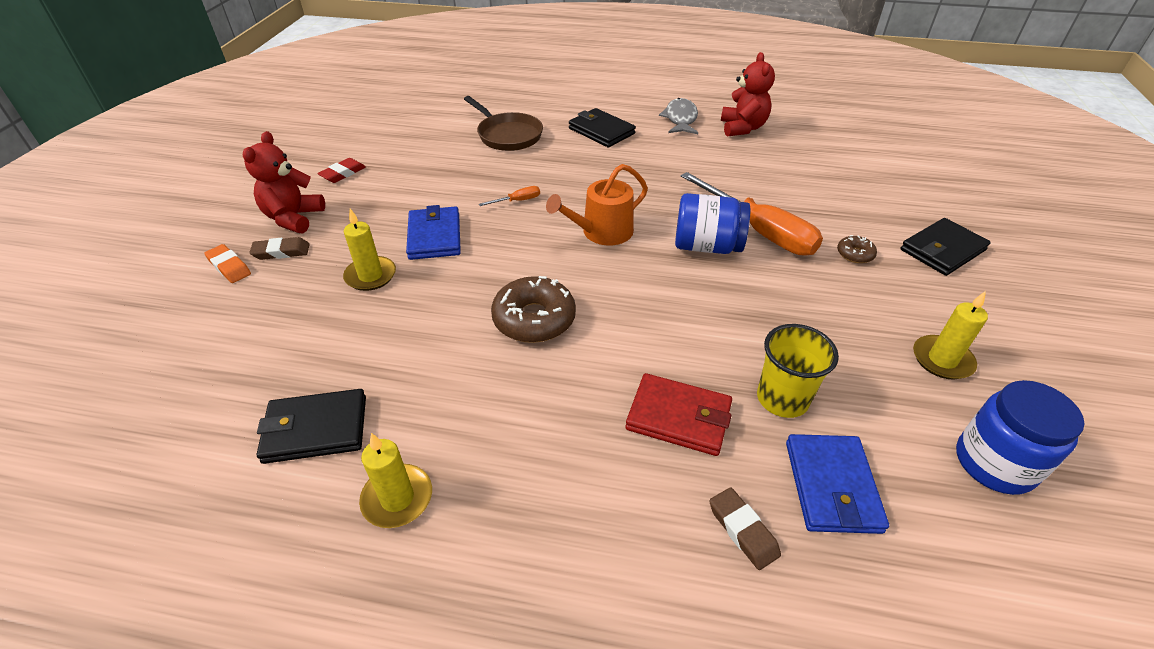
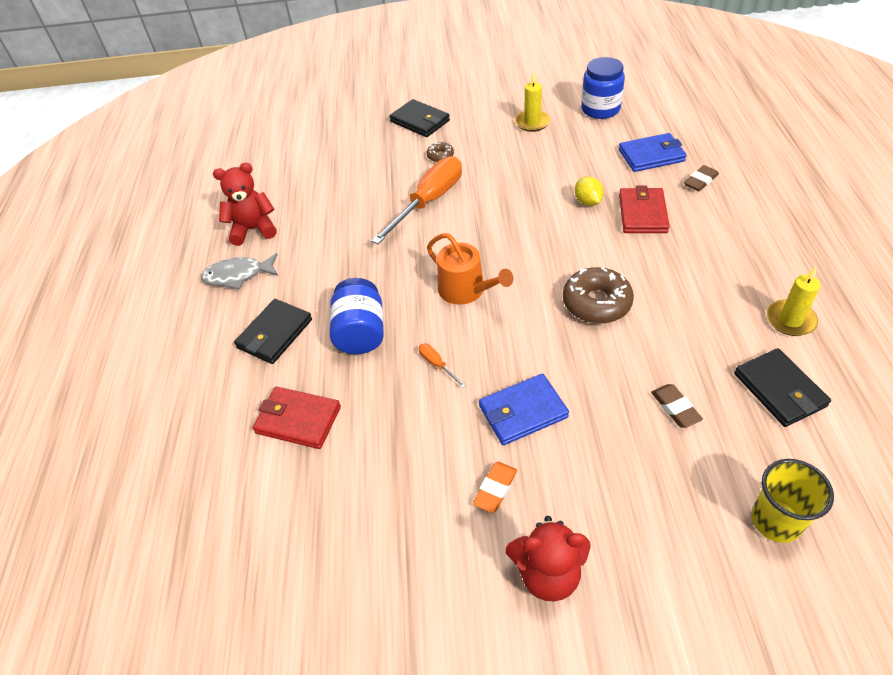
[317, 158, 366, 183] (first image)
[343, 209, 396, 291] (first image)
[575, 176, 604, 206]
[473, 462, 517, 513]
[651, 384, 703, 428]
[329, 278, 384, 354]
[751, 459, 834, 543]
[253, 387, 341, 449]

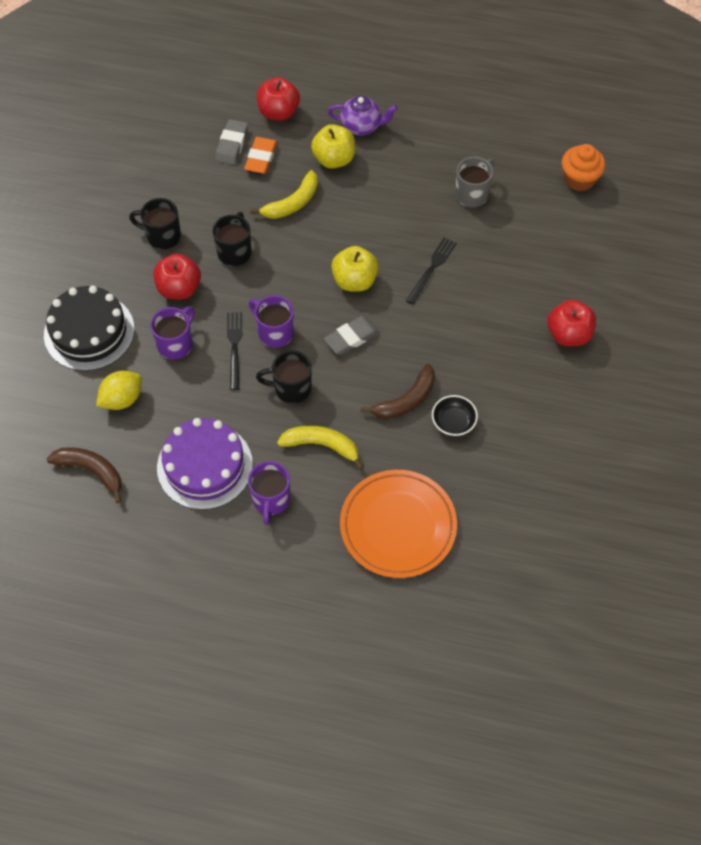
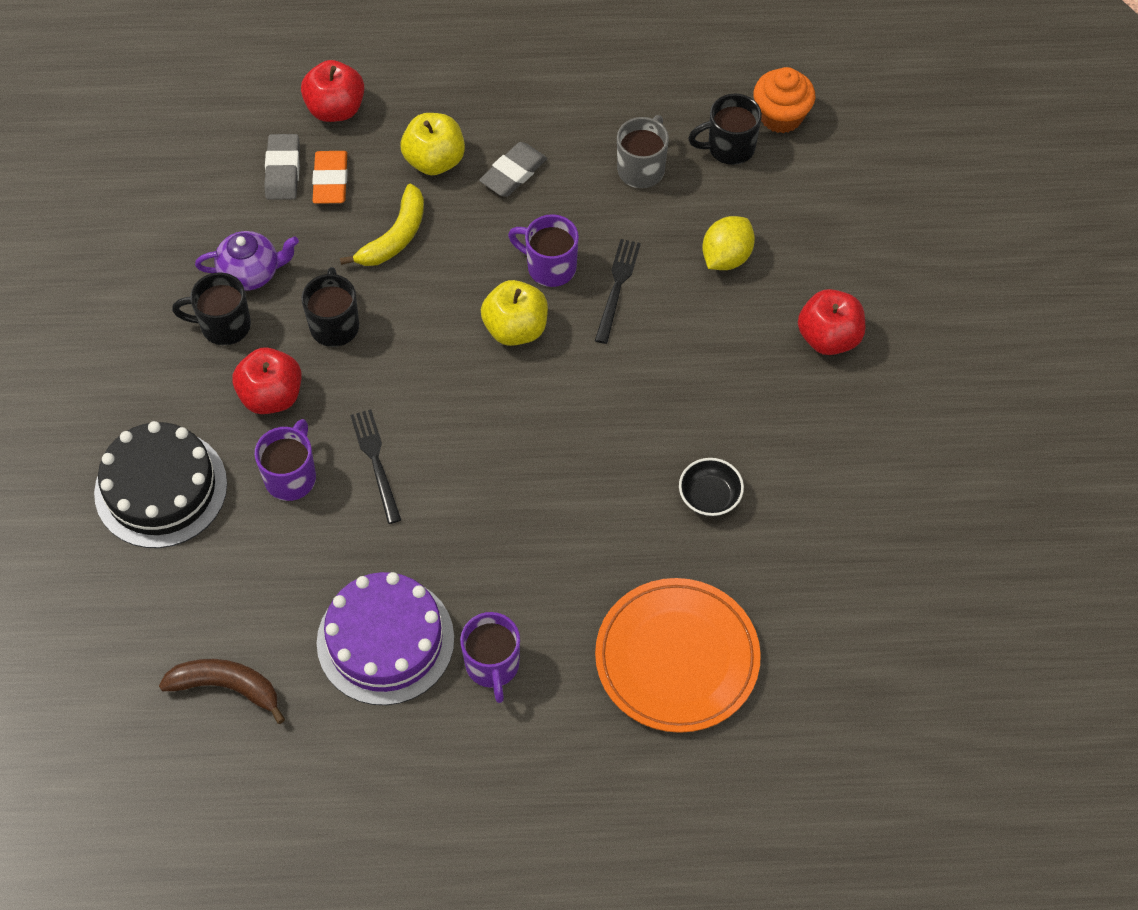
[277, 426, 364, 470] (first image)
[361, 364, 435, 419] (first image)
[702, 216, 755, 270]
[508, 214, 579, 287]
[688, 94, 762, 165]
[479, 142, 547, 197]
[195, 231, 299, 291]

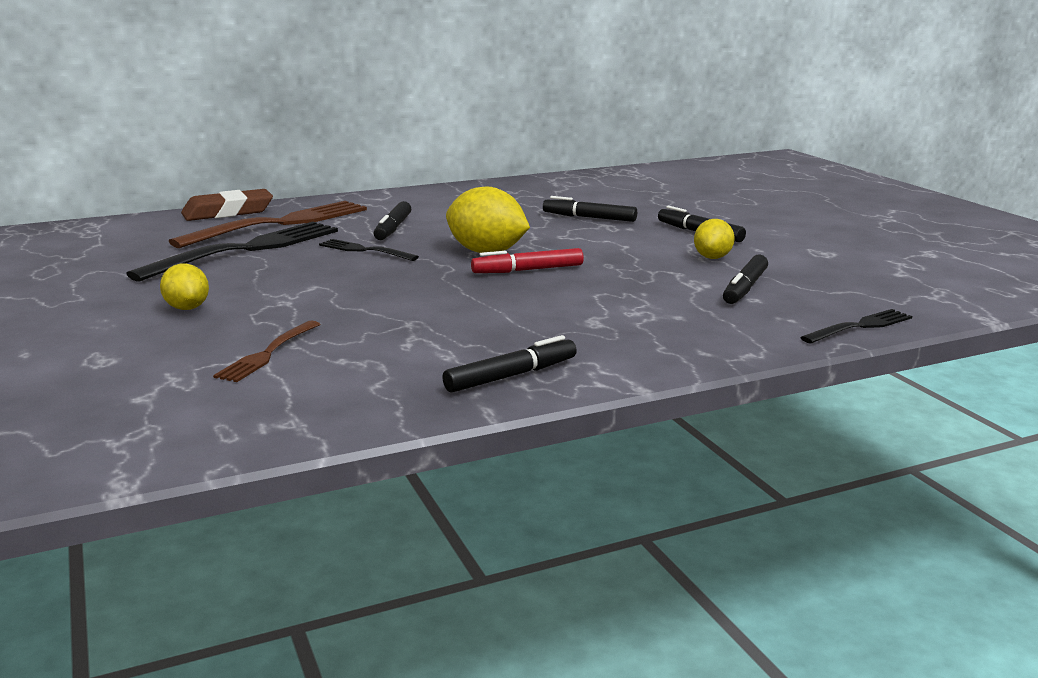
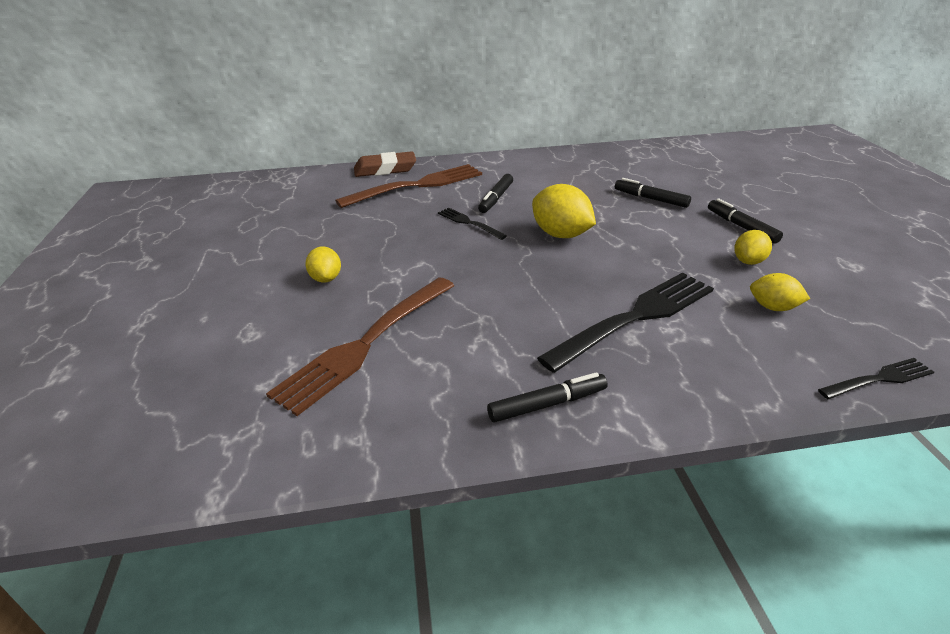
[471, 248, 584, 273] (first image)
[537, 272, 714, 373]
[750, 273, 810, 311]
[266, 277, 454, 416]

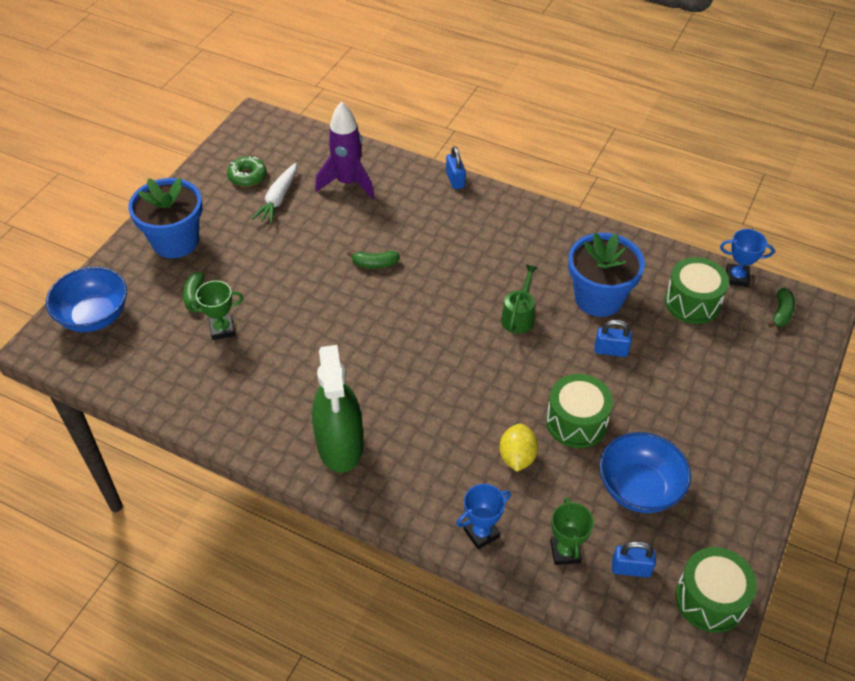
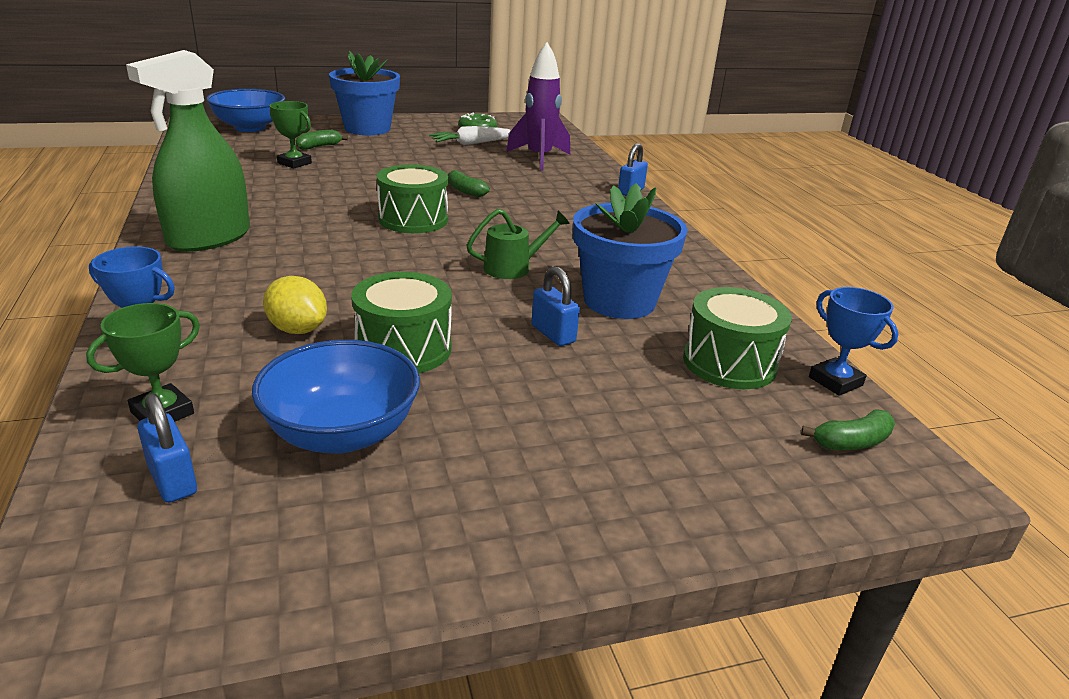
[377, 165, 448, 233]
[263, 276, 327, 334]

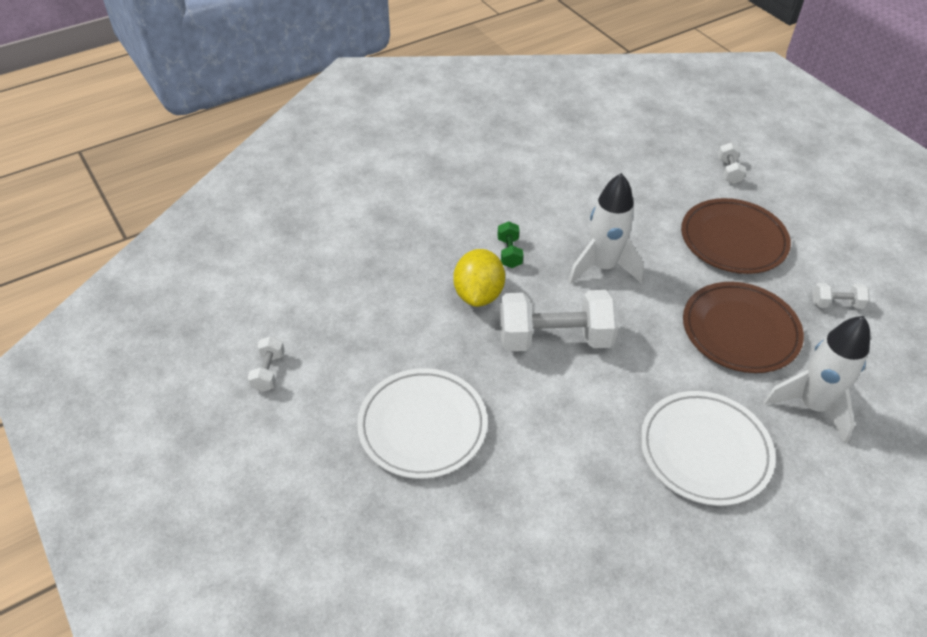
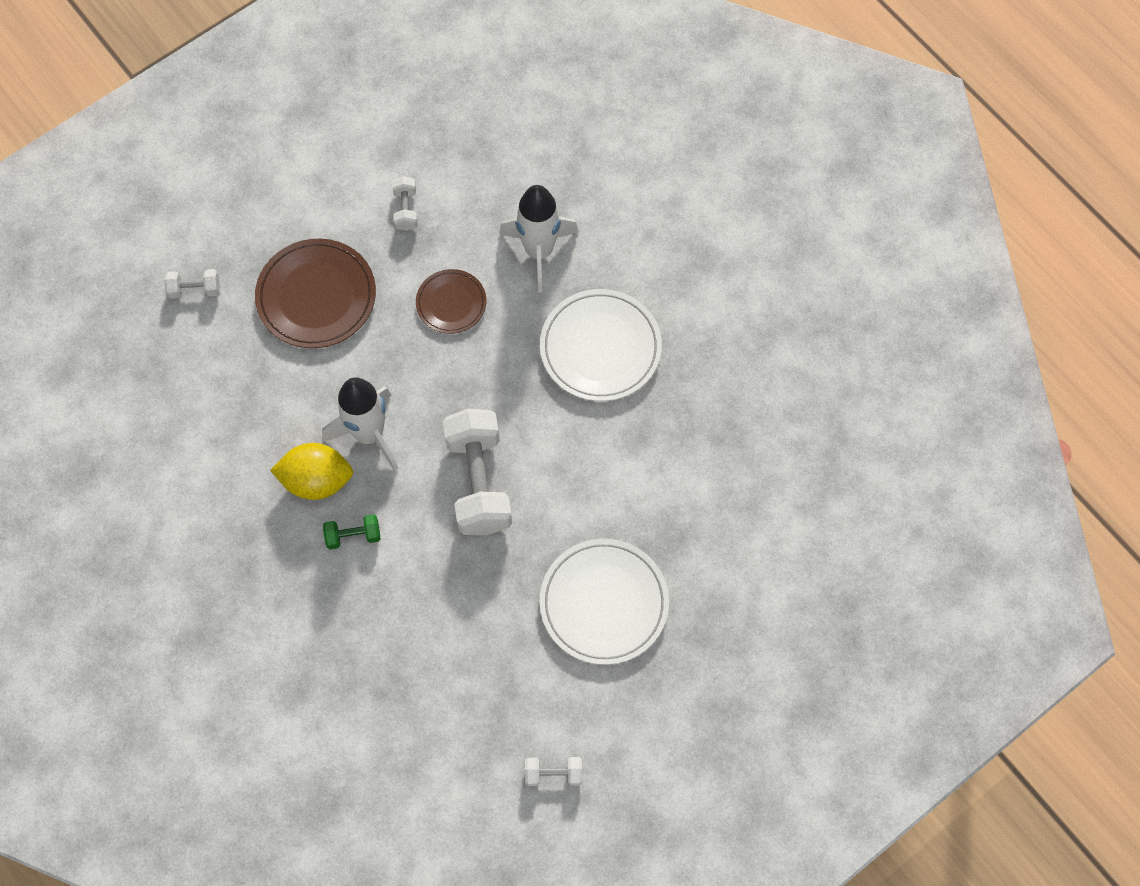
[270, 443, 353, 500]
[416, 269, 486, 334]

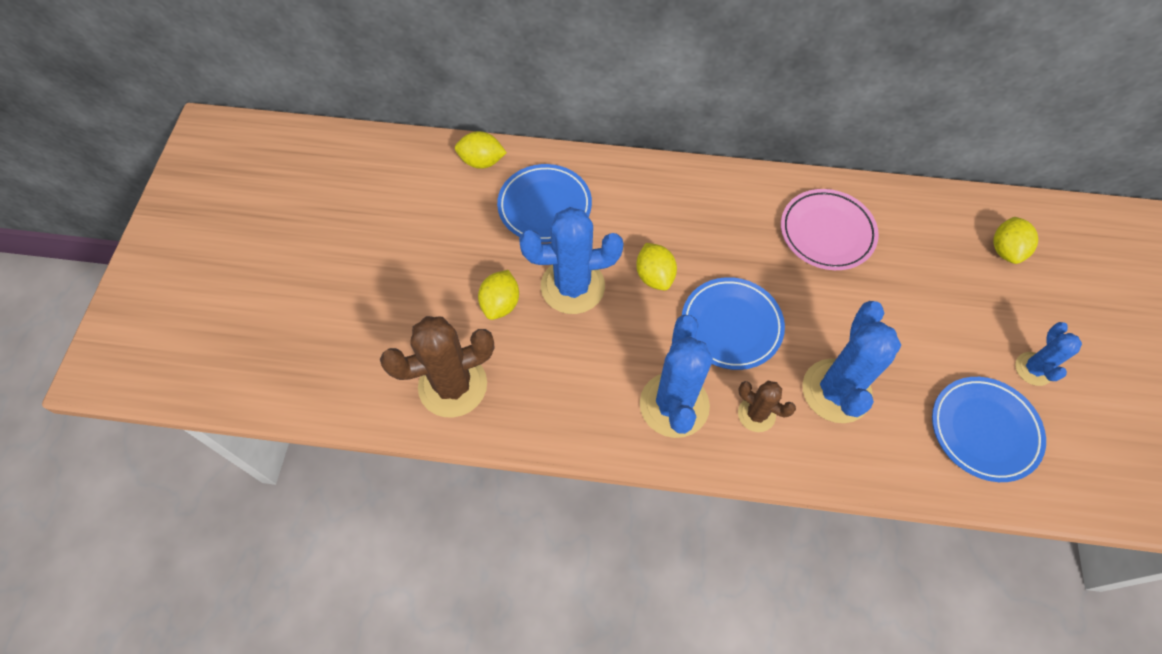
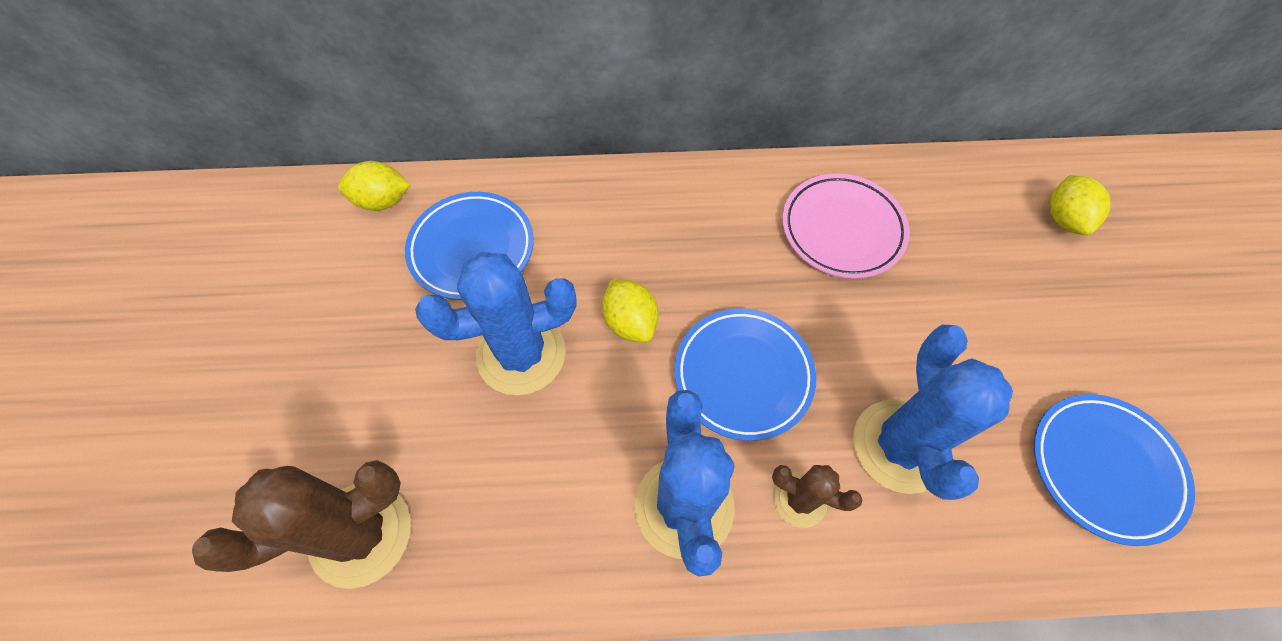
[478, 270, 519, 320] (first image)
[1015, 322, 1082, 386] (first image)

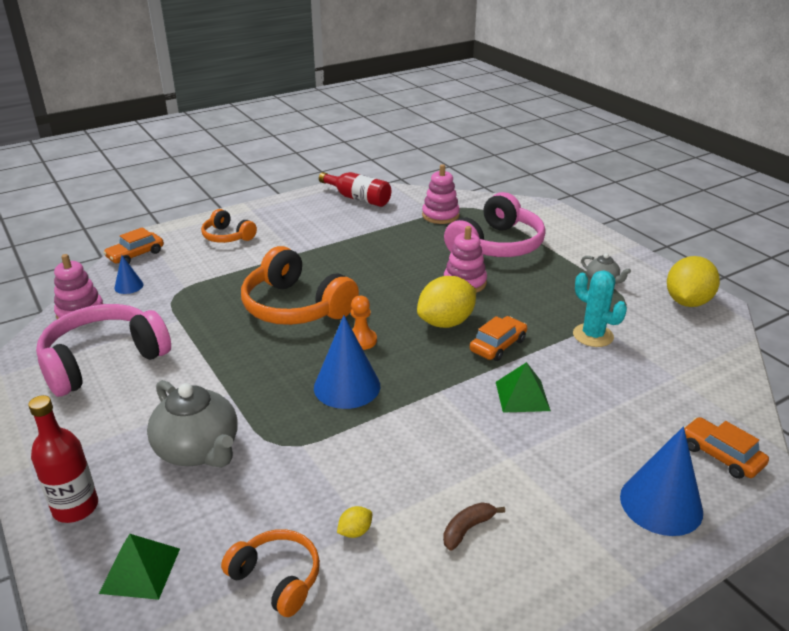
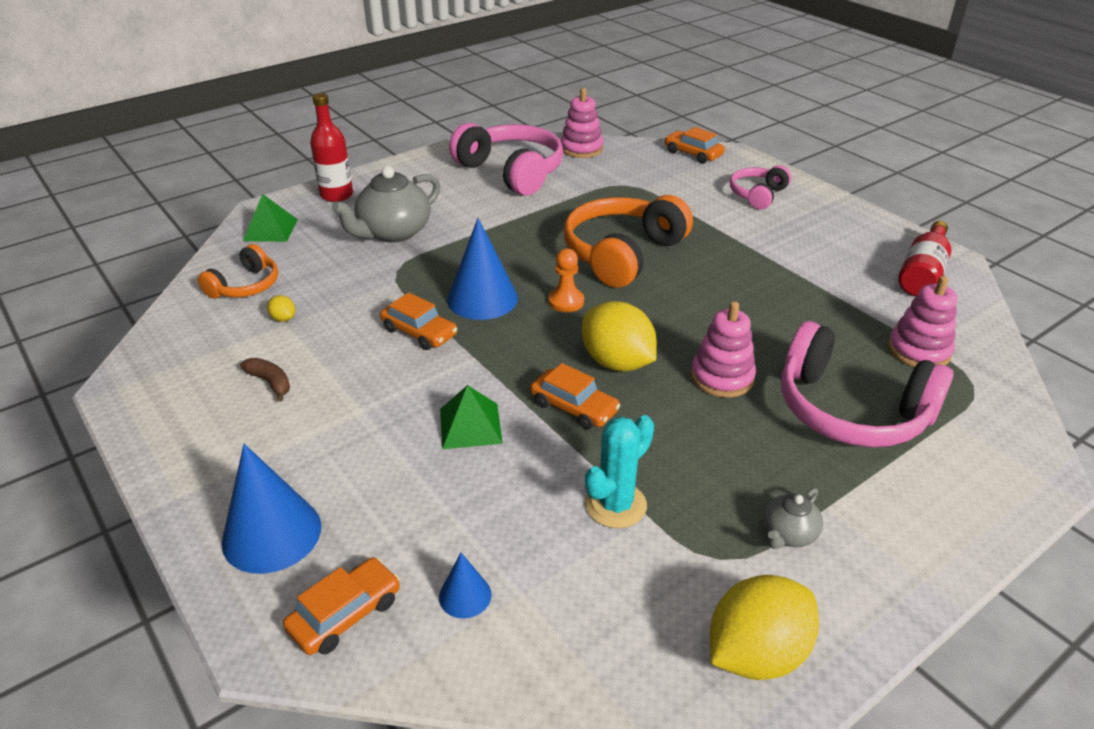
[380, 292, 457, 350]
[439, 553, 492, 618]
[730, 165, 791, 210]
[710, 575, 819, 680]

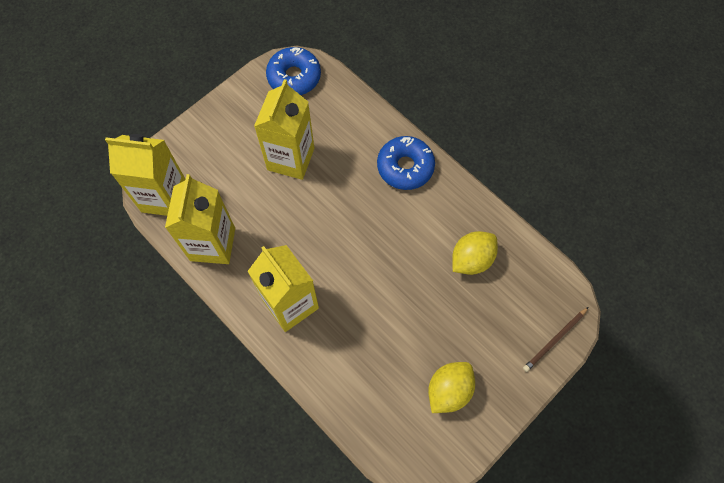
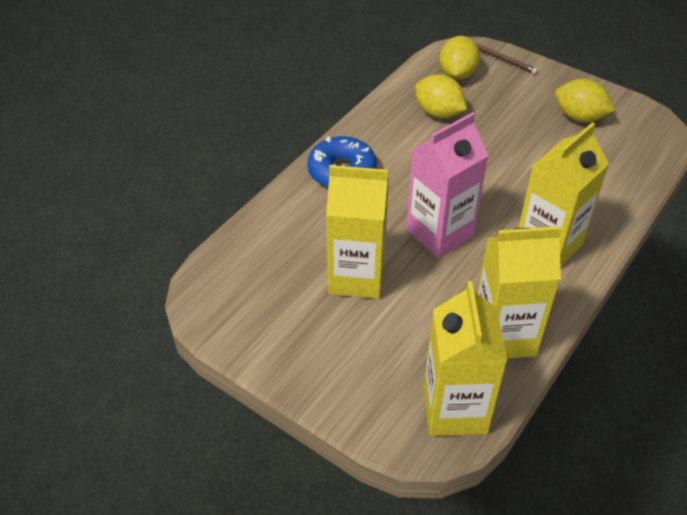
[266, 47, 321, 95] (first image)
[406, 112, 489, 258]
[439, 36, 480, 80]

